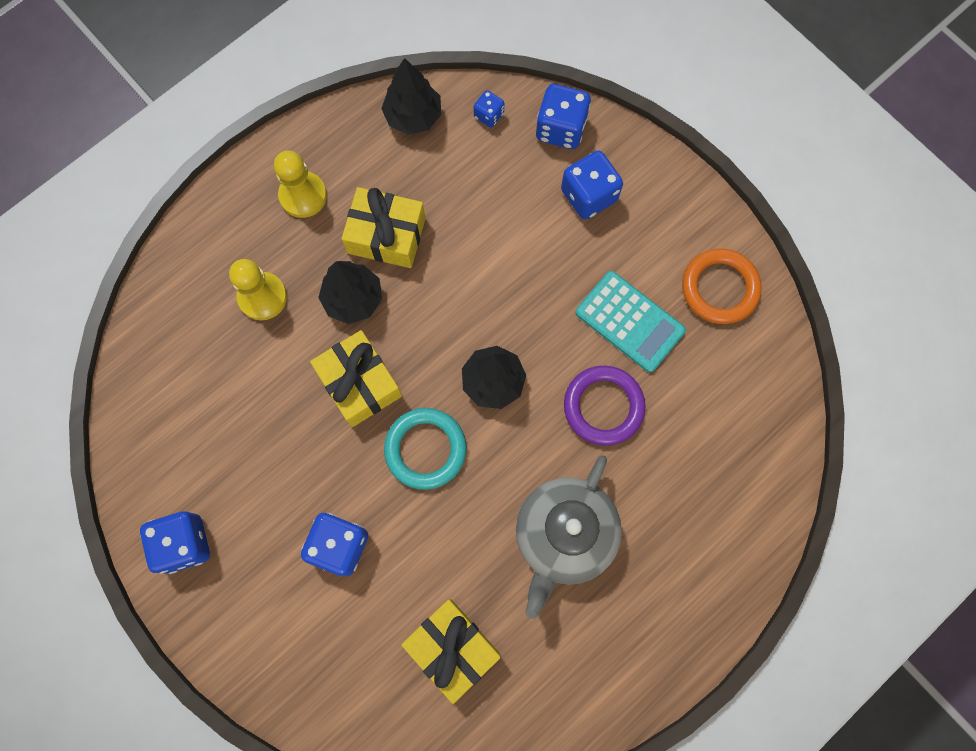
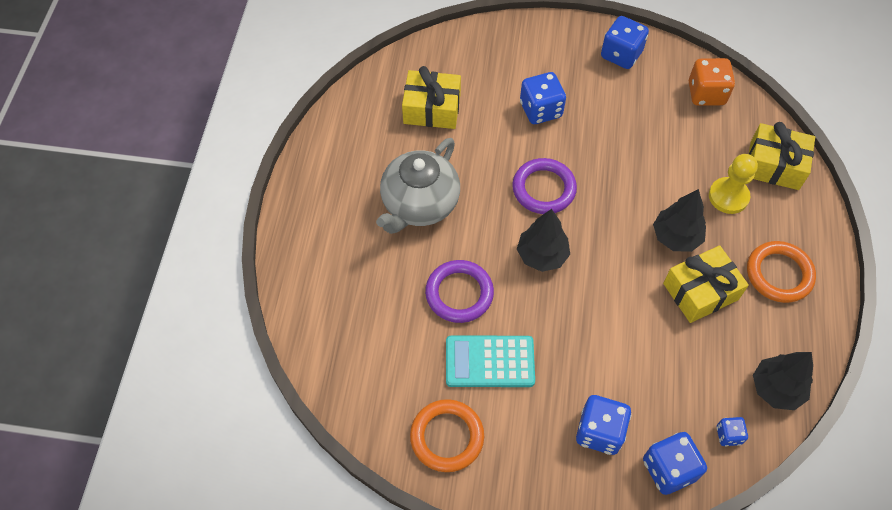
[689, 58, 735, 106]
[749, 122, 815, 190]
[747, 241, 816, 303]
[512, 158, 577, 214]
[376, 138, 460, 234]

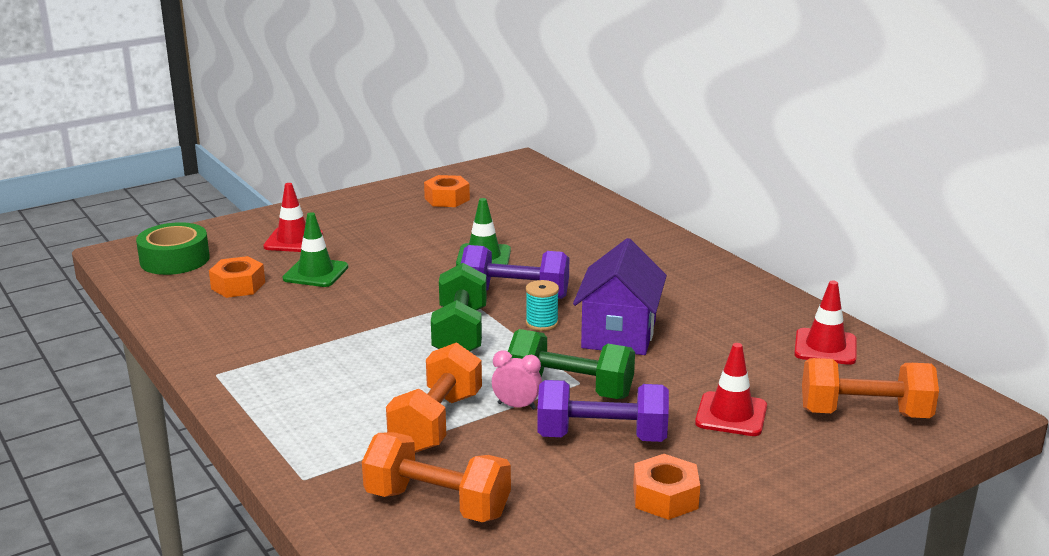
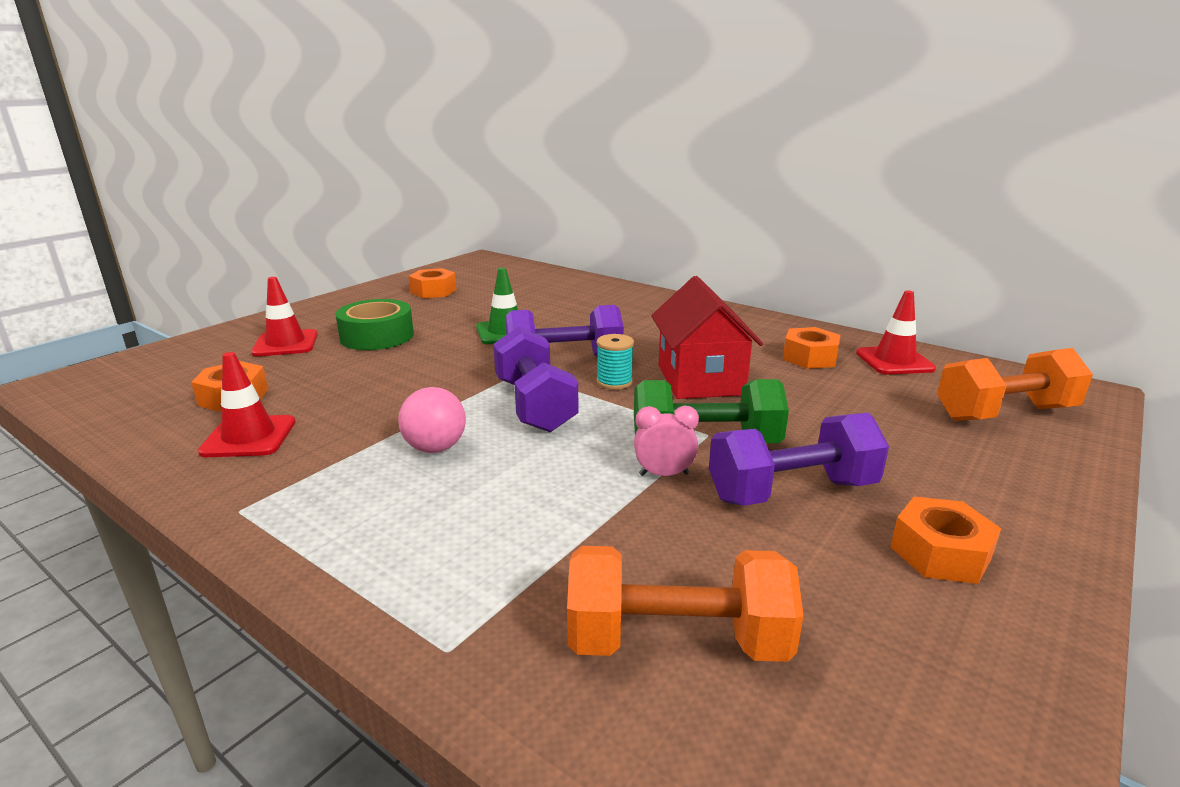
[283, 212, 348, 287] (first image)
[386, 342, 482, 453] (first image)
[398, 387, 466, 453]
[783, 327, 840, 369]
[335, 299, 414, 350]
[198, 352, 296, 457]
[493, 327, 578, 432]
[651, 276, 763, 399]

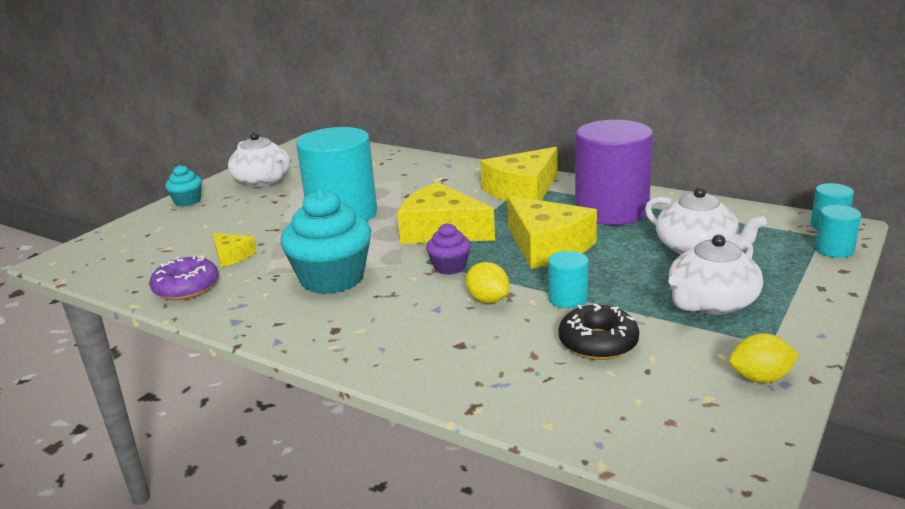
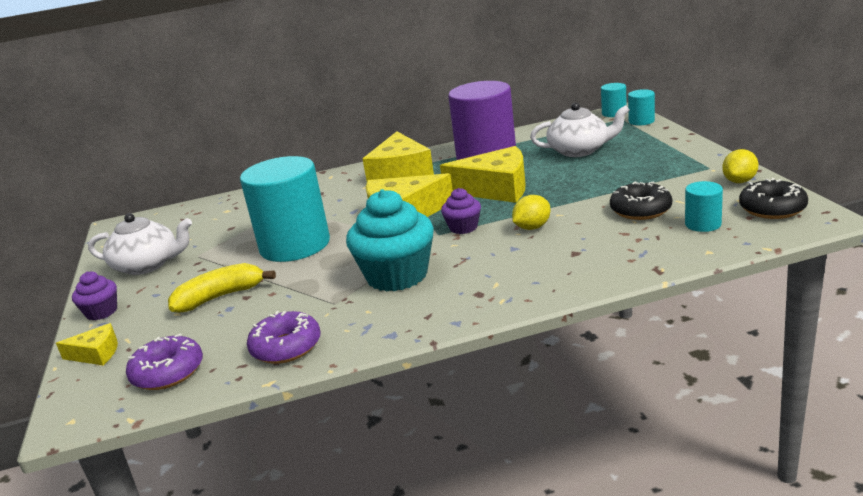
[668, 235, 763, 315] (first image)
[126, 333, 203, 390]
[168, 263, 276, 313]
[739, 178, 808, 219]
[56, 323, 118, 365]
[685, 181, 723, 232]
[72, 271, 117, 320]
[512, 195, 550, 230]

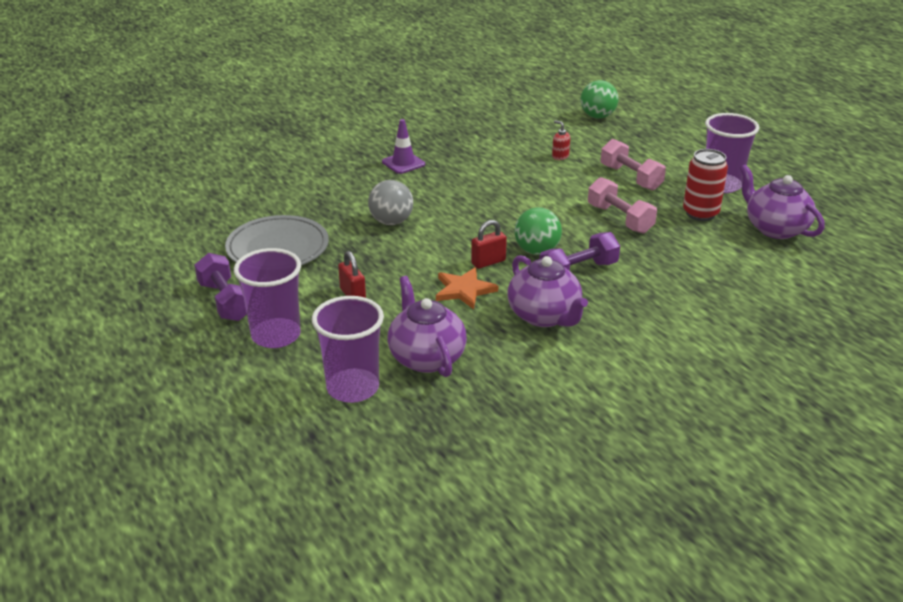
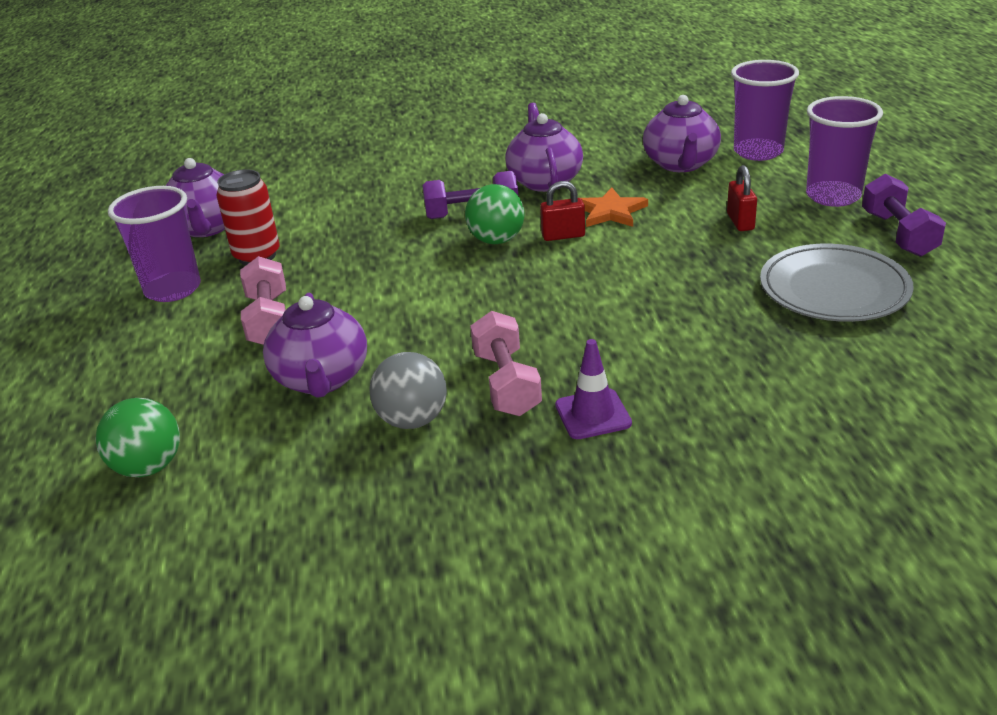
[369, 352, 447, 429]
[470, 311, 542, 416]
[263, 292, 367, 398]

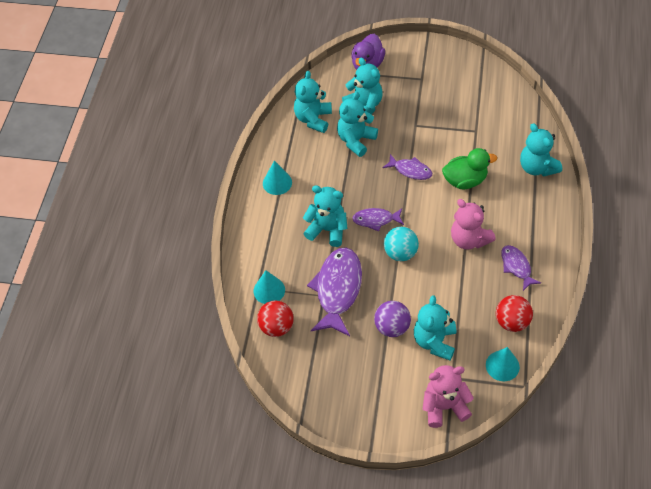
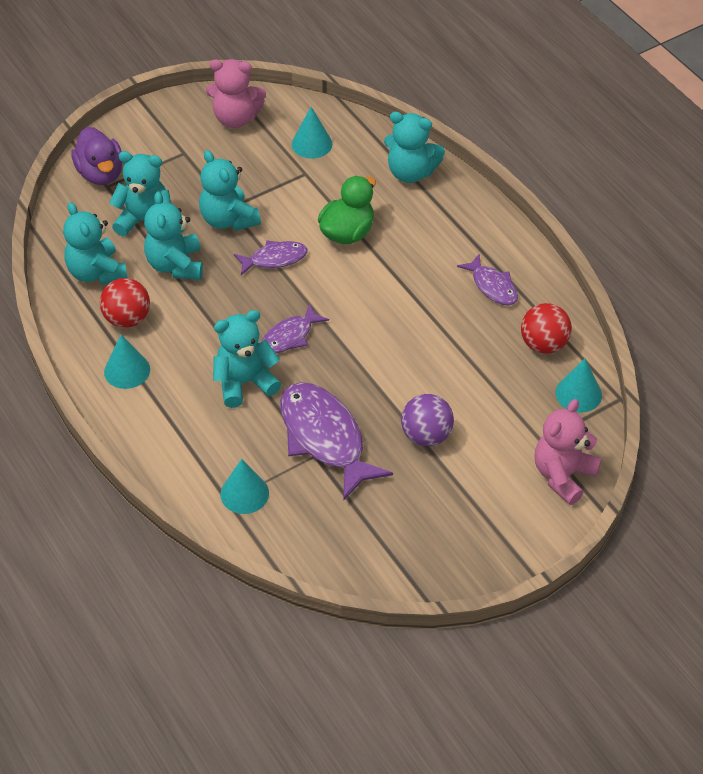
[384, 227, 419, 261] (first image)
[292, 107, 333, 159]
[100, 278, 150, 328]
[199, 150, 261, 231]
[206, 59, 266, 128]
[457, 254, 518, 305]

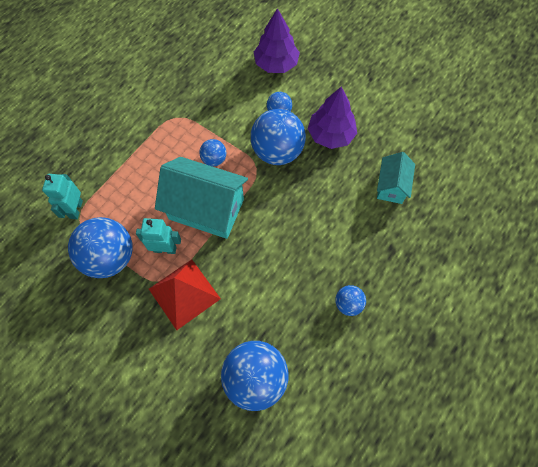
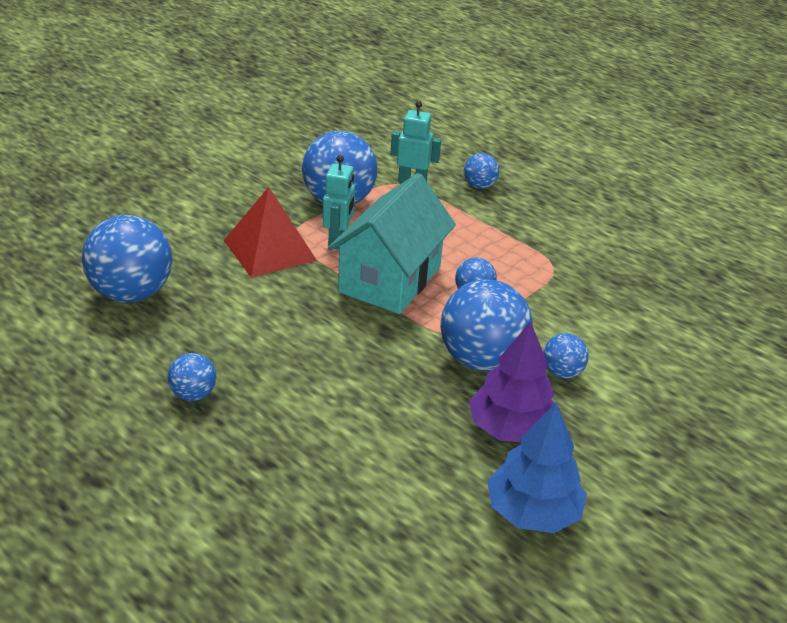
[254, 8, 300, 73] (first image)
[377, 152, 415, 204] (first image)
[464, 153, 499, 189]
[487, 402, 587, 533]

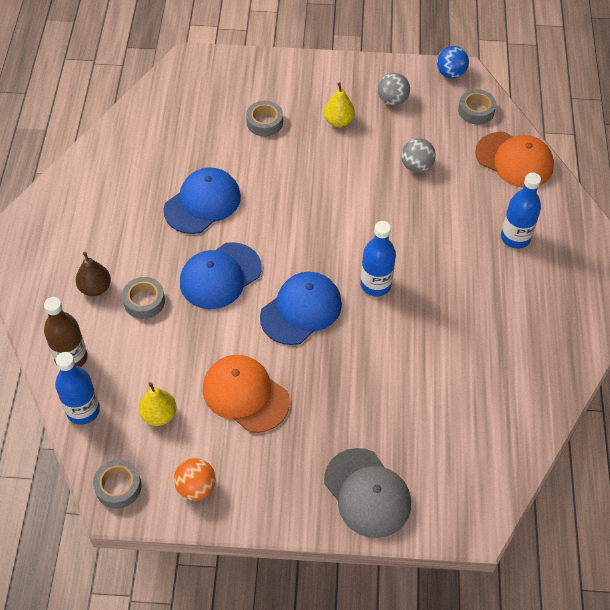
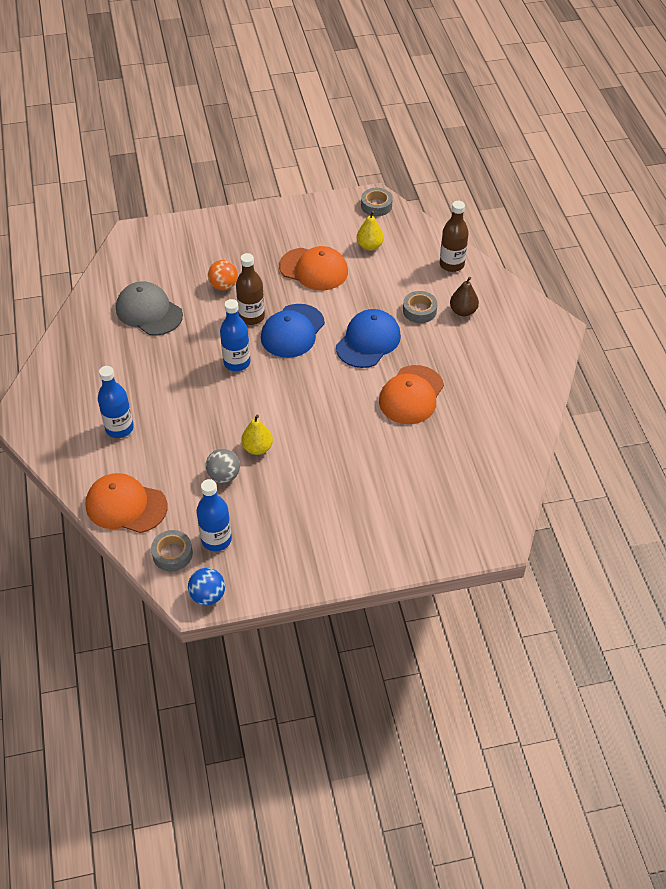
[246, 101, 283, 136] (first image)
[378, 73, 410, 106] (first image)
[236, 253, 265, 325]
[197, 479, 232, 551]
[208, 260, 238, 290]
[241, 415, 273, 455]
[116, 281, 183, 336]
[379, 365, 444, 424]

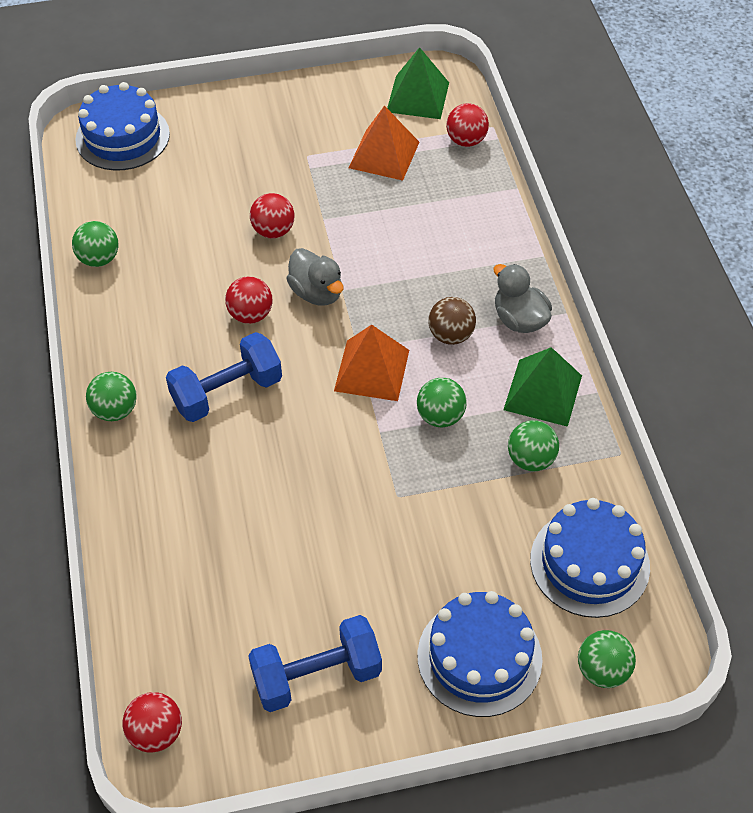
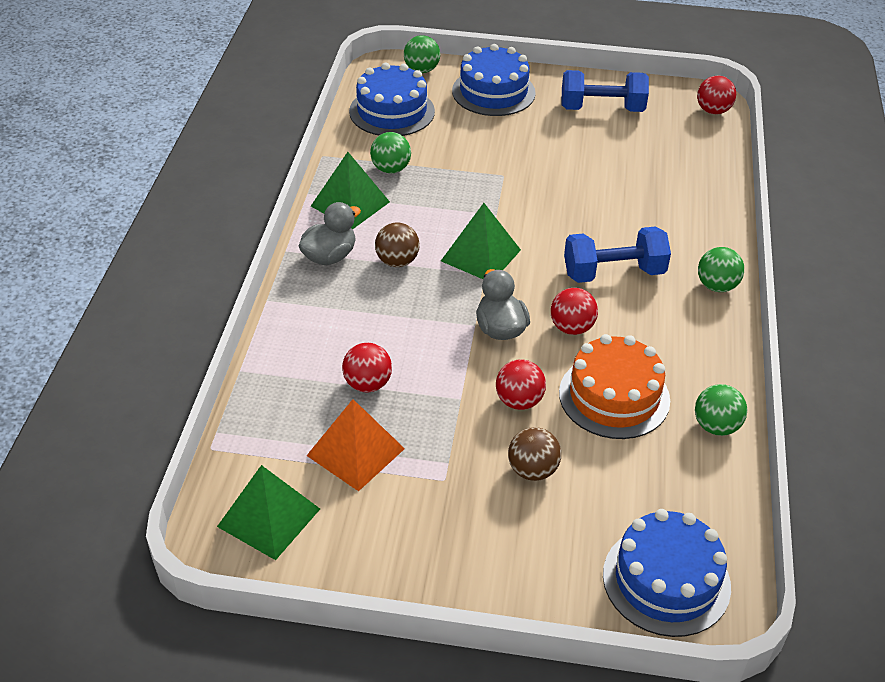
[417, 378, 467, 427] (first image)
[508, 427, 561, 481]
[559, 334, 670, 439]
[342, 343, 392, 392]
[441, 203, 521, 279]
[299, 202, 361, 265]

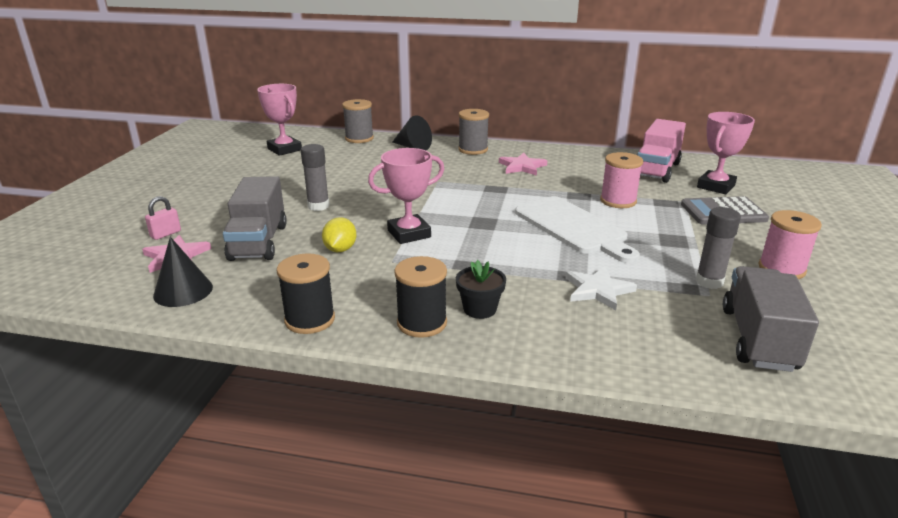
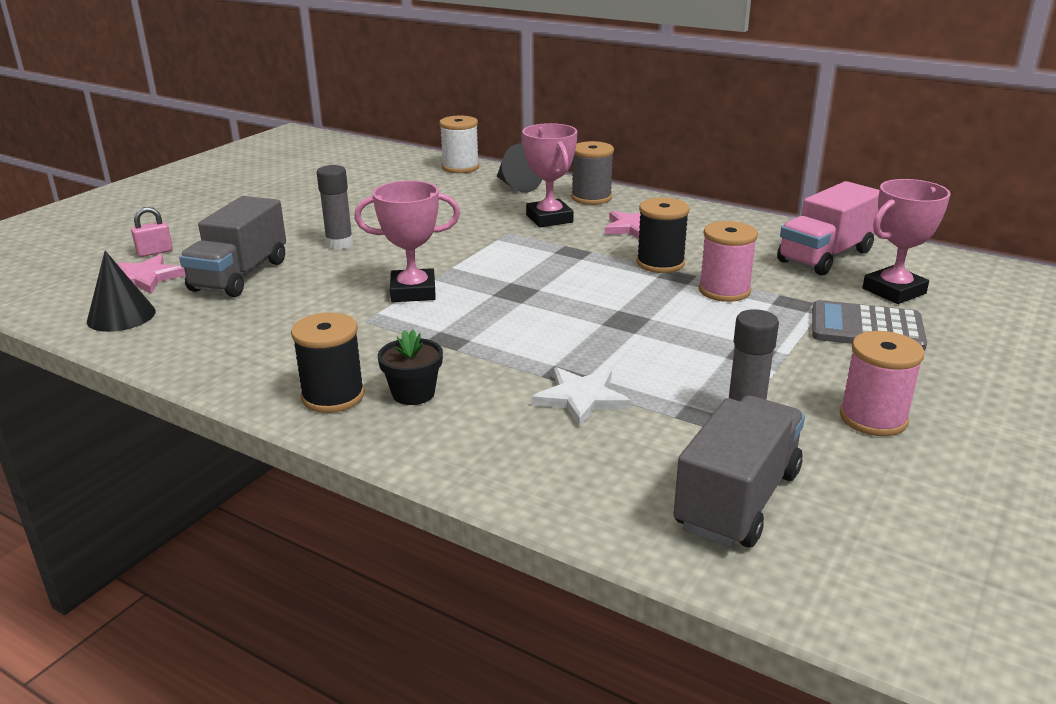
[322, 217, 356, 252] (first image)
[515, 196, 640, 263] (first image)
[522, 123, 577, 227]
[636, 198, 689, 273]
[439, 115, 479, 173]

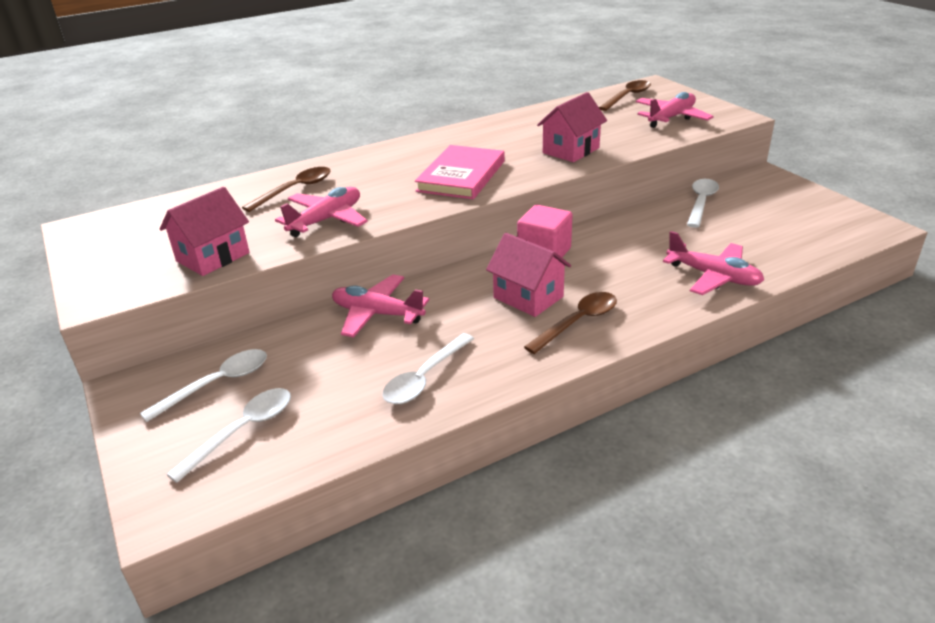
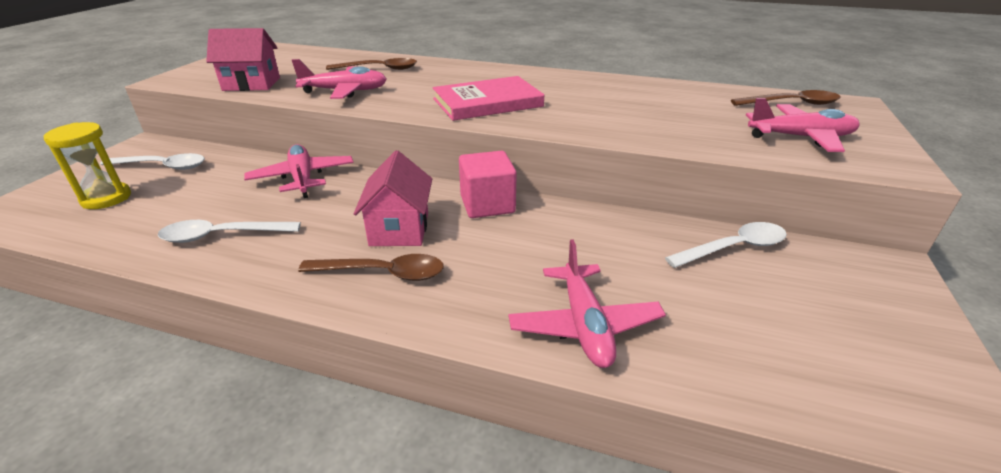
[537, 92, 607, 162] (first image)
[44, 122, 131, 209]

